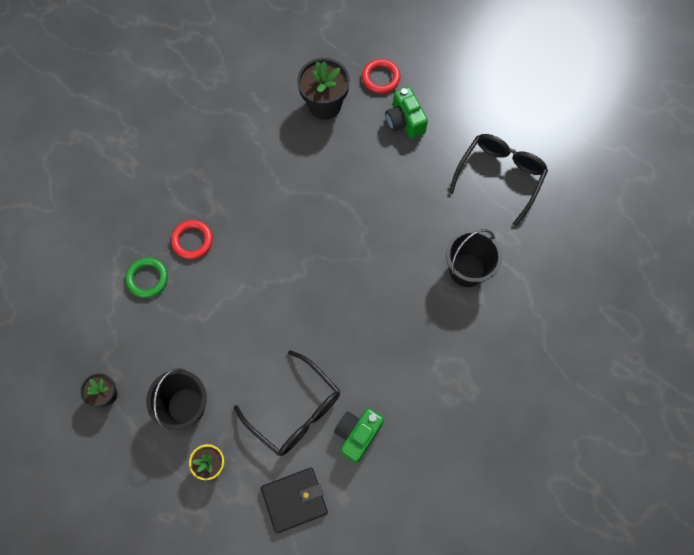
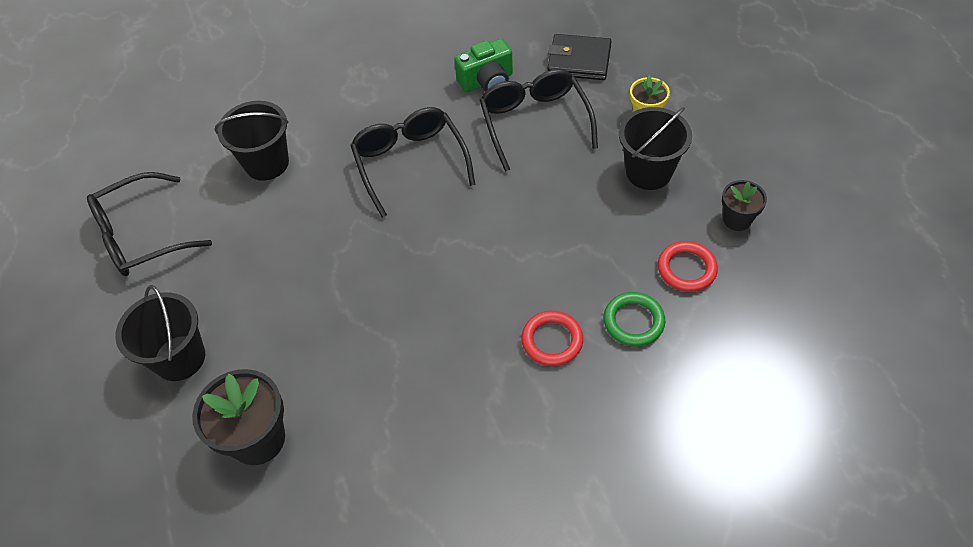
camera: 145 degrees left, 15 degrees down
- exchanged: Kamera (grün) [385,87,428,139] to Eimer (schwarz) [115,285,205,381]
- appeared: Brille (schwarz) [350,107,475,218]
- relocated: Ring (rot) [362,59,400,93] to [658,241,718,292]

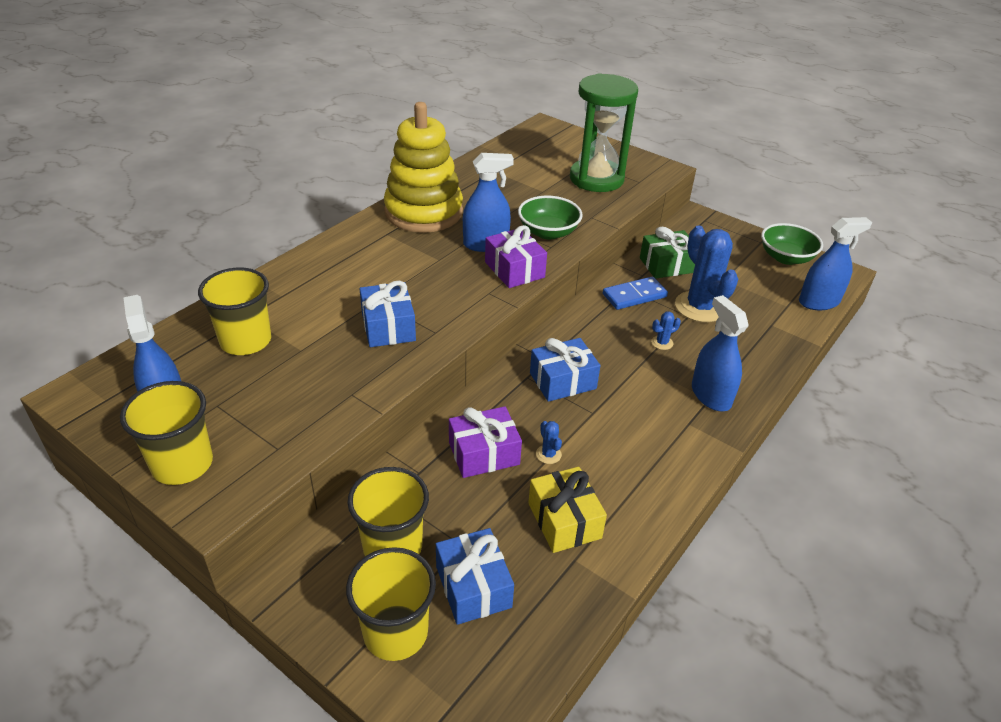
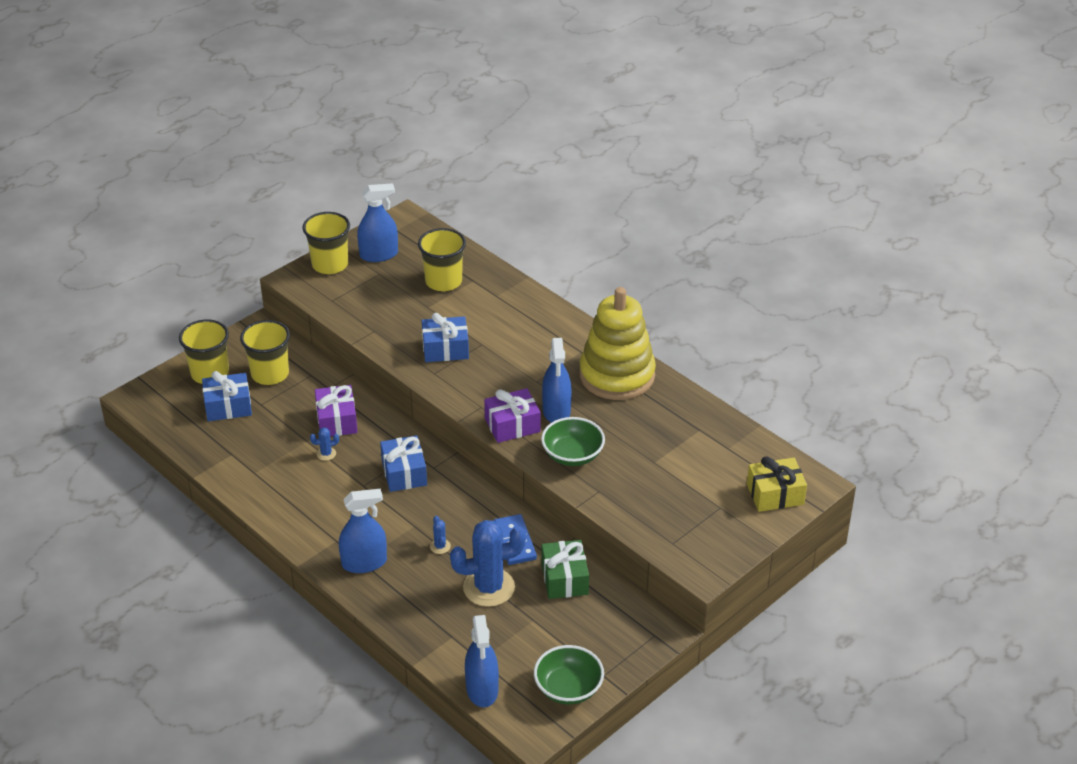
camera: 100 degrees right, 0 degrees up
- relocated: Geschenk (gelb) [528,467,607,553] to [747,456,807,512]
- missing: Sanduhr (grün) [570,73,638,192]

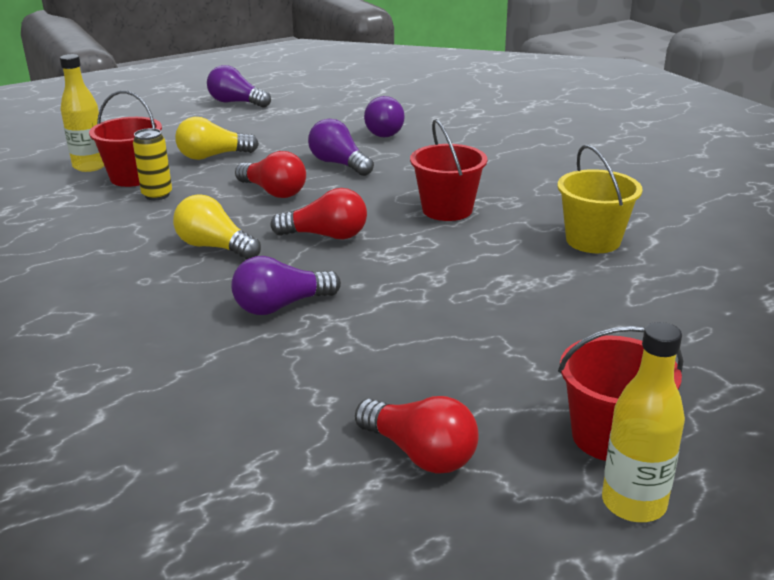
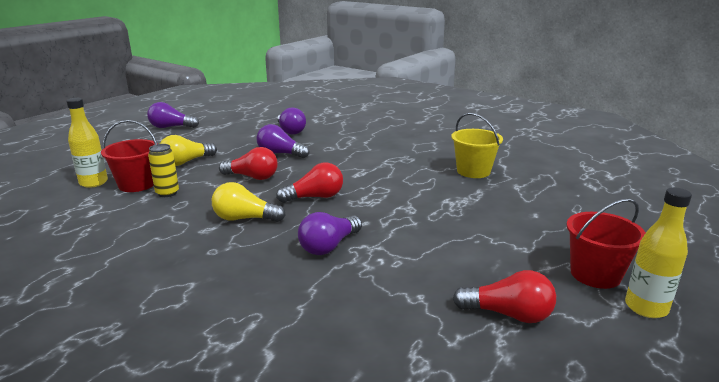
camera: 25 degrees left, 5 degrees down
- missing: Eimer (rot) [410,119,488,221]

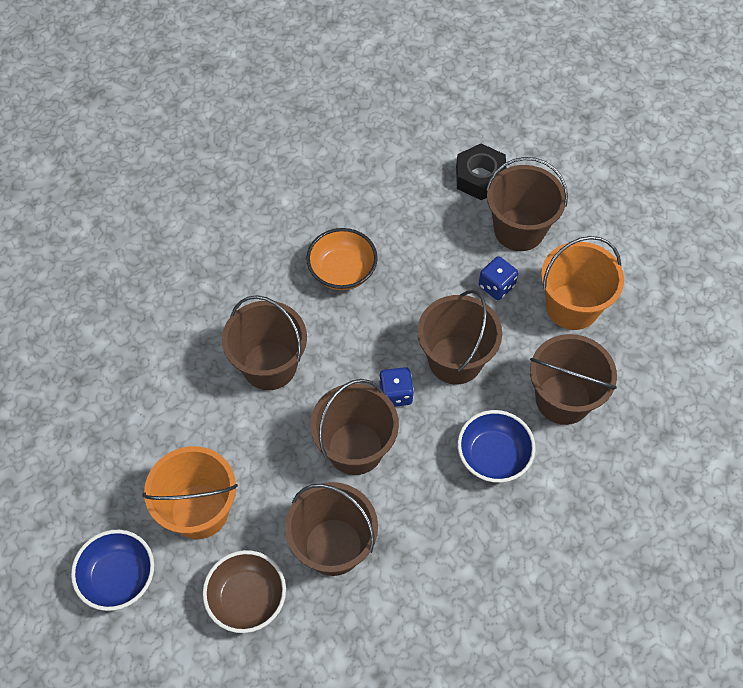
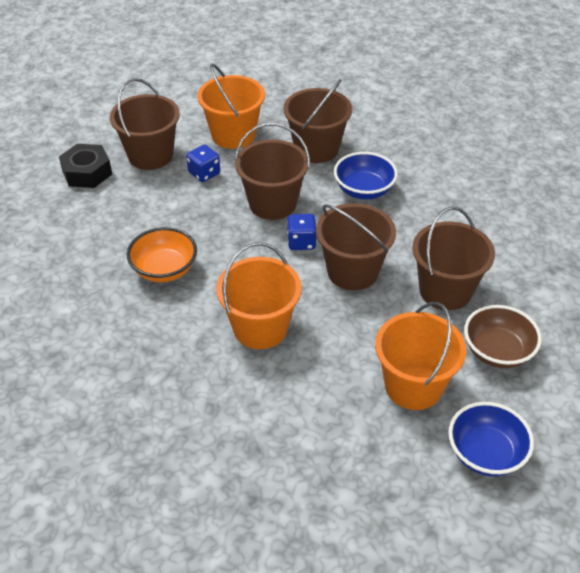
camera: 85 degrees left, 15 degrees down
- colour: Eimer (braun) [222,295,307,390] to Eimer (orange) [216,242,302,349]

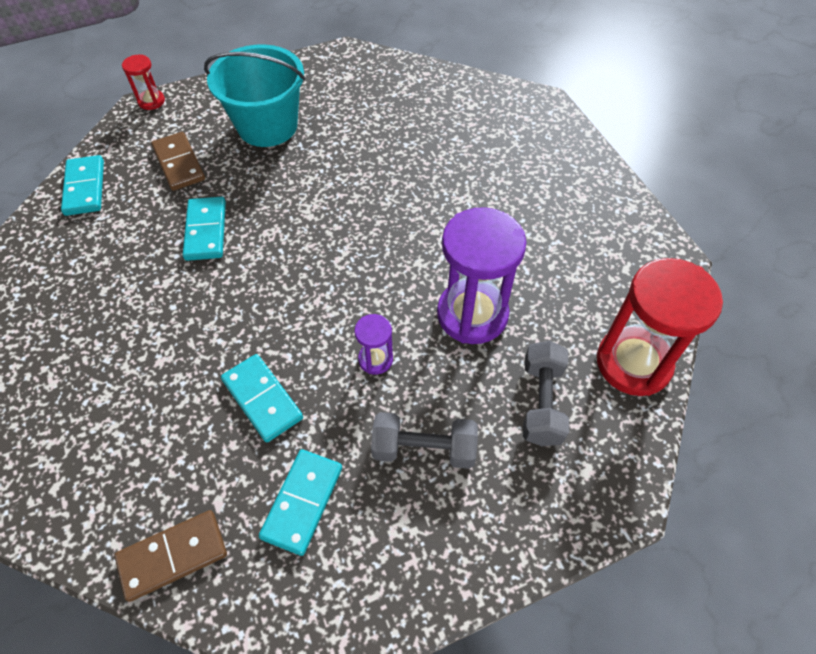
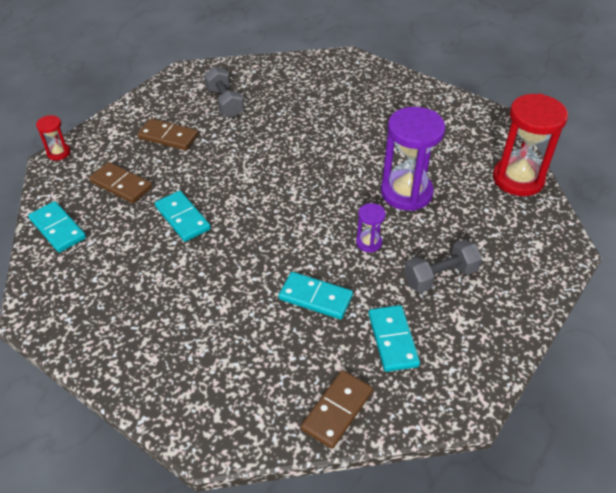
camera: 30 degrees left, 10 degrees down
- exchanged: Eimer (türkis) [204,44,305,147] to Dominostein (braun) [138,118,198,150]
- relocated: Hantel (grau) [523,341,569,446] to [204,66,244,117]

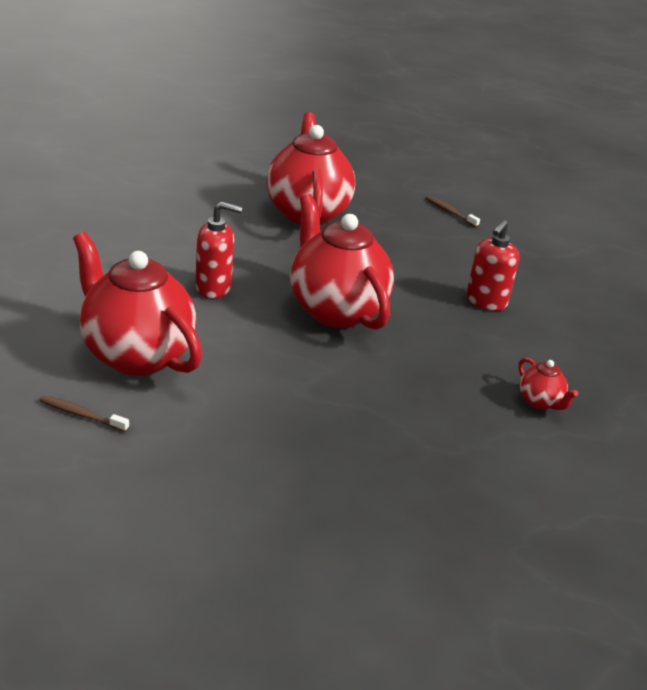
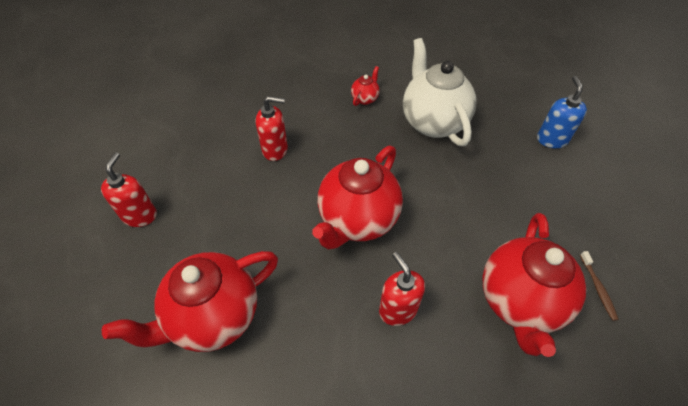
camera: 115 degrees left, 20 degrees up
- exchanged: Zahnbürste (braun) [426,196,480,228] to Seifenspender (rot) [101,152,157,227]
- appeared: Teekanne (weiß) [403,38,477,146]
- appeared: Seifenspender (blau) [537,76,587,148]

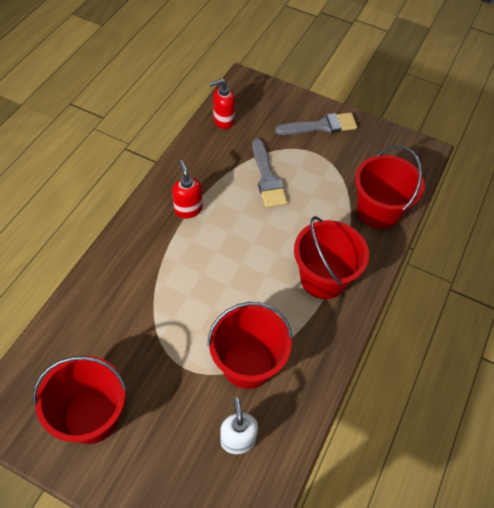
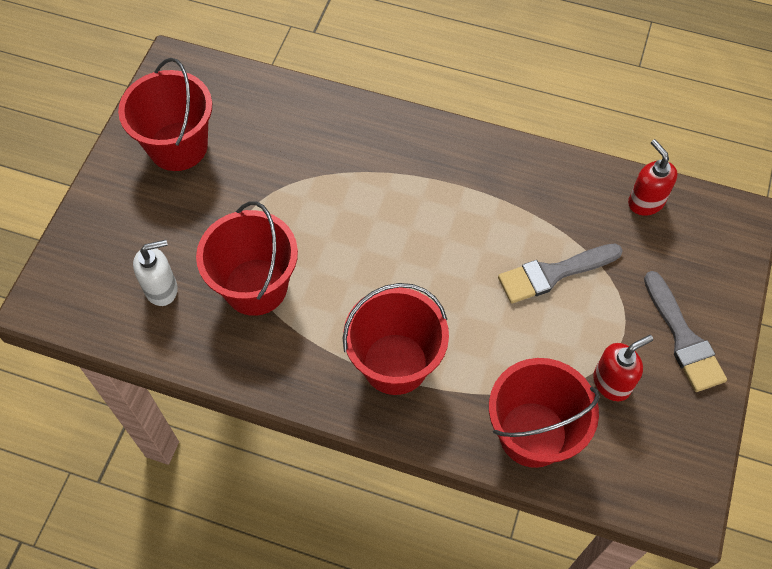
camera: 85 degrees right, 5 degrees up
- relocated: Seifenspender (rot) [172,160,203,218] to [593,335,653,401]

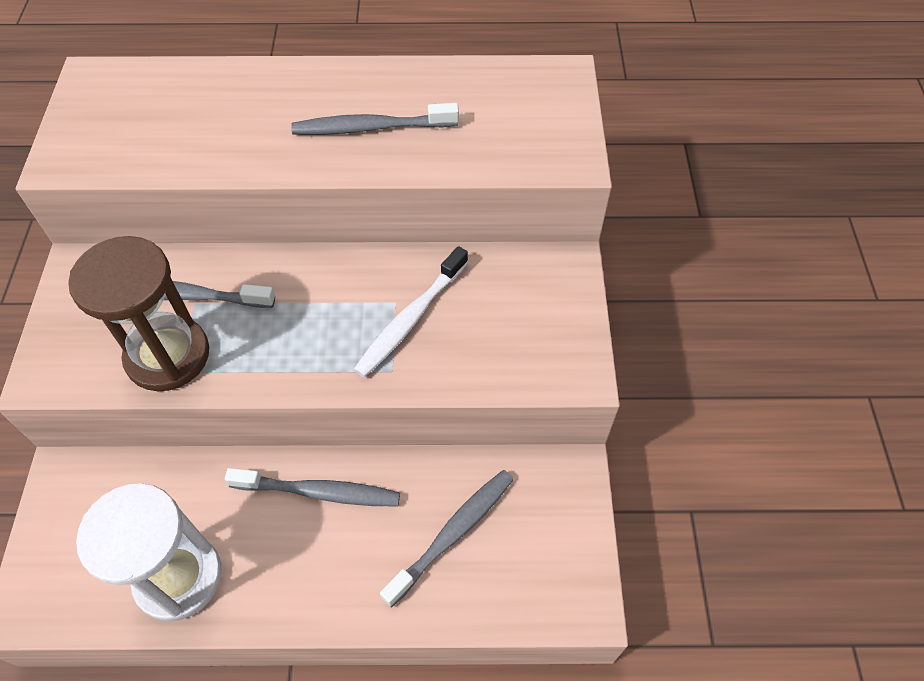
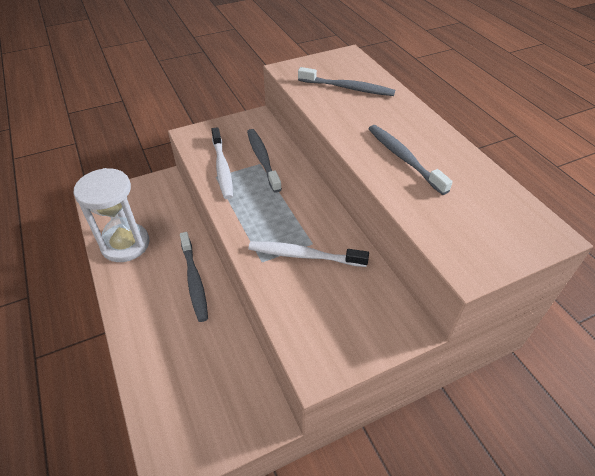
camera: 65 degrees right, 10 degrees down
- exchanged: Sanduhr (braun) [68,236,209,391] to Zahnbürste (weiß) [211,127,233,199]
- relocated: Zahnbürste (grau) [380,470,514,607] to [298,67,395,96]

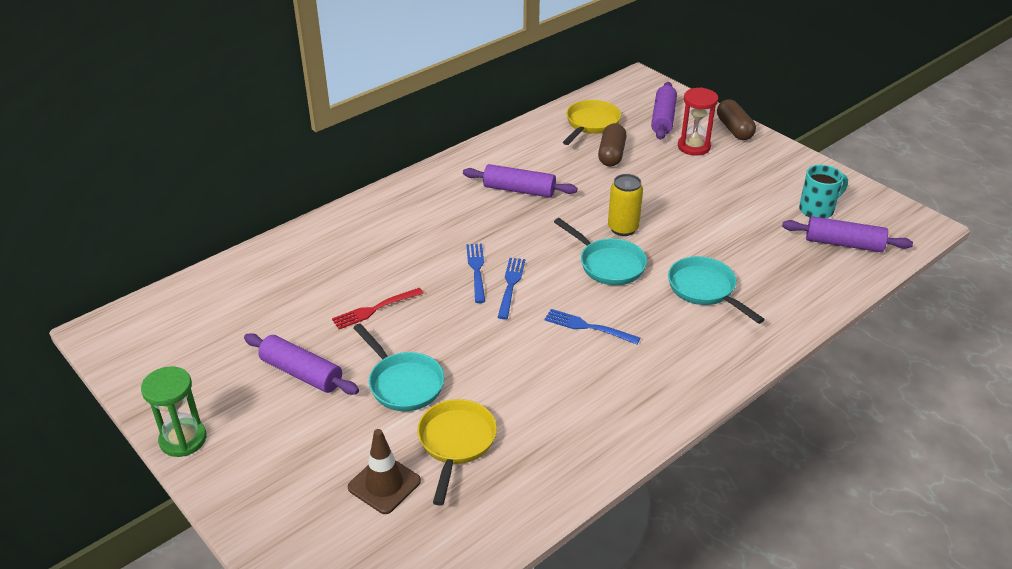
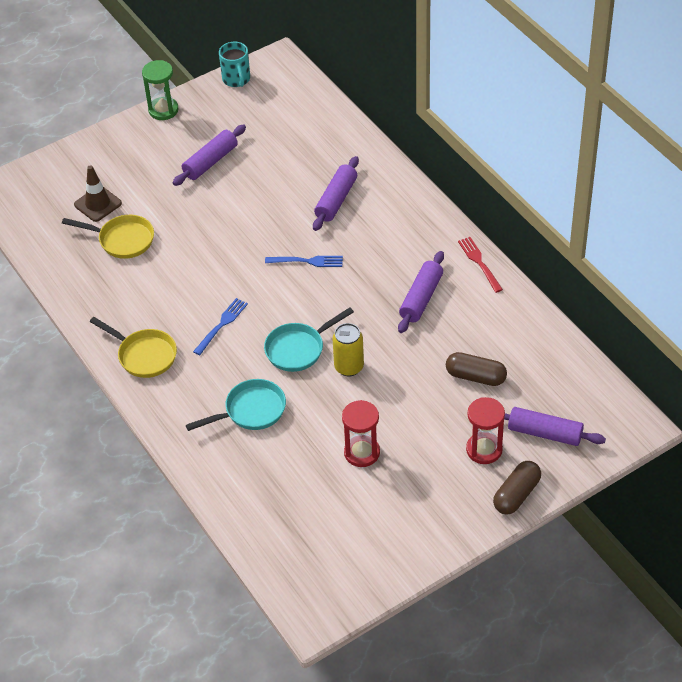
camera: 100 degrees right, 10 degrees up
- relocated: Pfanne (gelb) [563,100,621,145] to [90,317,177,378]
- relocated: Tasse (türkis) [799,165,848,218] to [219,42,250,87]
- relocated: Nudelholz (lila) [782,216,913,252] to [313,156,359,231]
- appeared: Sanduhr (rot) [342,400,380,467]
- relocated: Gabel (rot) [332,288,424,329] to [458,237,503,293]
- spun: Kapsel (braun) [717,100,756,140] = [493,461,541,514] 45 degrees counterclockwise
- missing: Pfanne (türkis) [353,323,444,411]
- missing: Gabel (blau) [498,258,525,319]

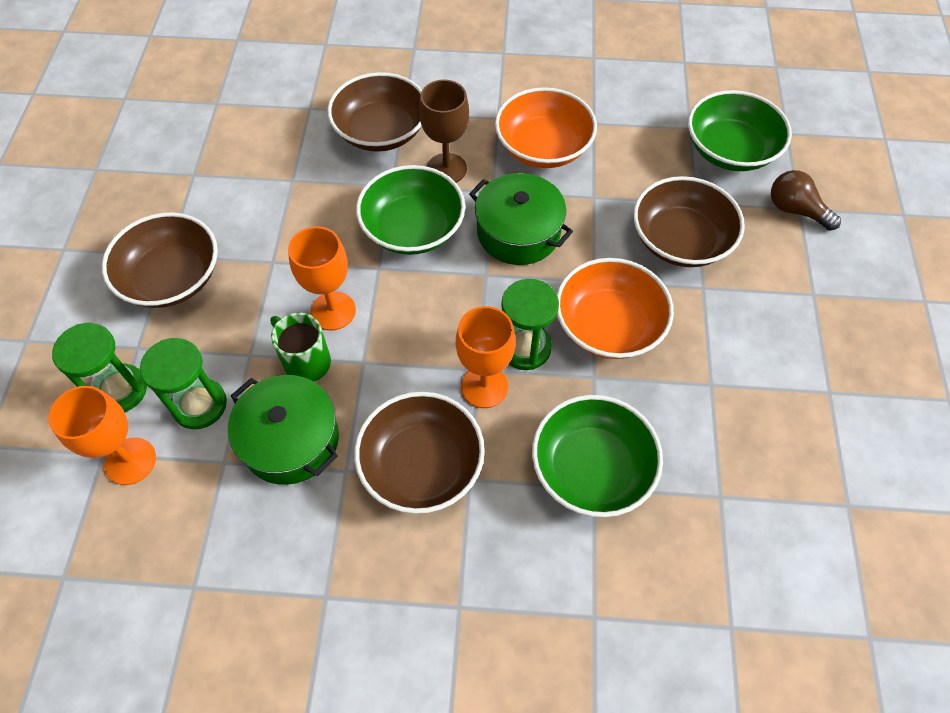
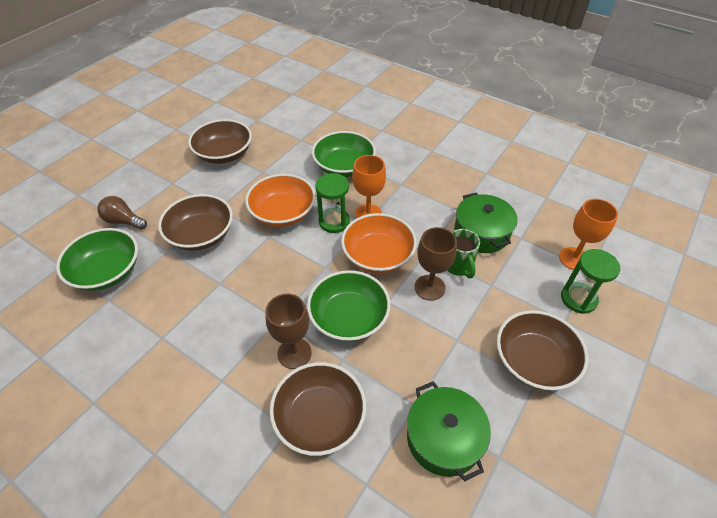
camera: 150 degrees left, 10 degrees down
- spun: Glühbirne (braun) [771,170,841,231] = [97,196,147,230] 135 degrees clockwise
- relocated: Schüssel (braun) [354,392,485,514] to [188,119,252,164]
- relocated: Schüssel (orange) [495,87,597,168] to [341,213,417,273]
- relocated: Kochtopf (grün) [469,173,573,265] to [407,381,491,481]
- colour: Kelch (orange) [288,226,356,331] to Kelch (braun) [415,227,457,301]
- missing: Sanduhr (grün) [140,338,227,429]

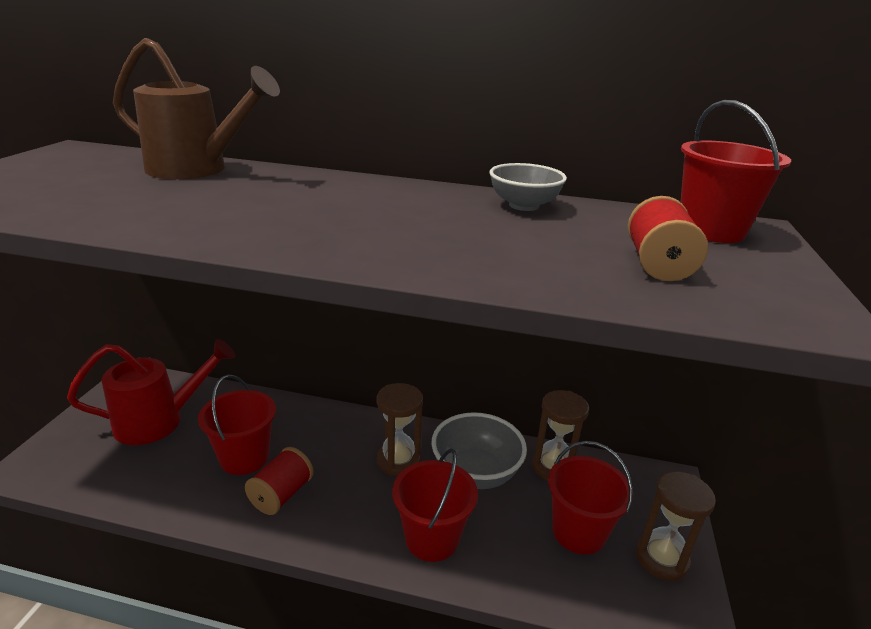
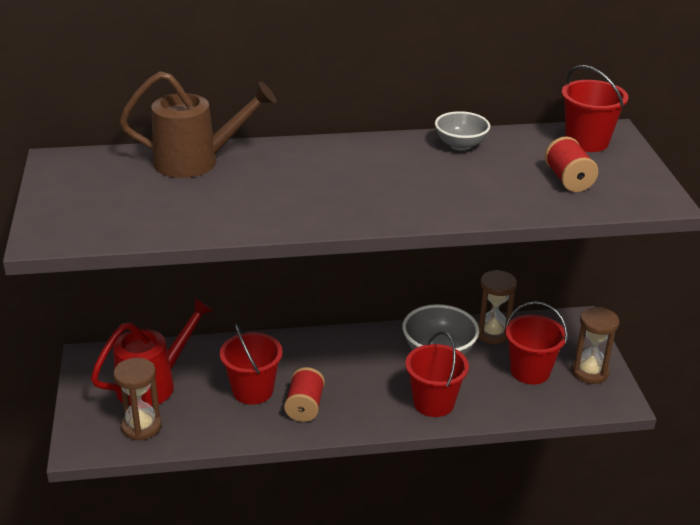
camera: 20 degrees left, 5 degrees up
- relocated: Sanduhr (braun) [376,383,423,476] to [113,358,162,441]

